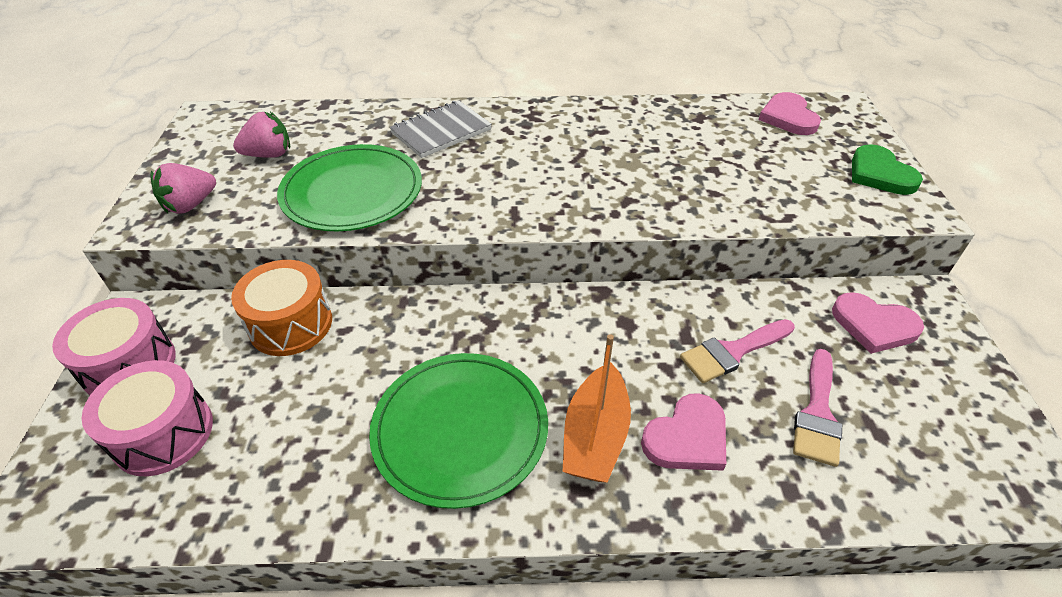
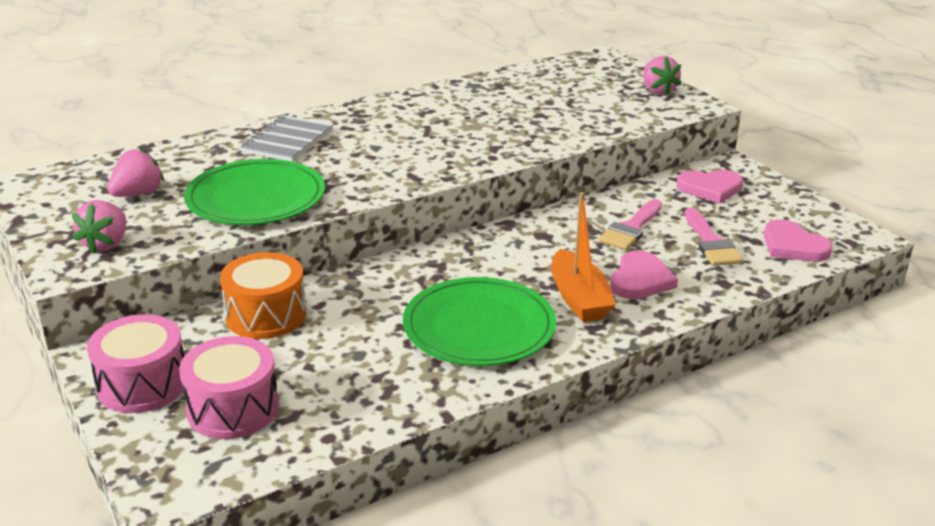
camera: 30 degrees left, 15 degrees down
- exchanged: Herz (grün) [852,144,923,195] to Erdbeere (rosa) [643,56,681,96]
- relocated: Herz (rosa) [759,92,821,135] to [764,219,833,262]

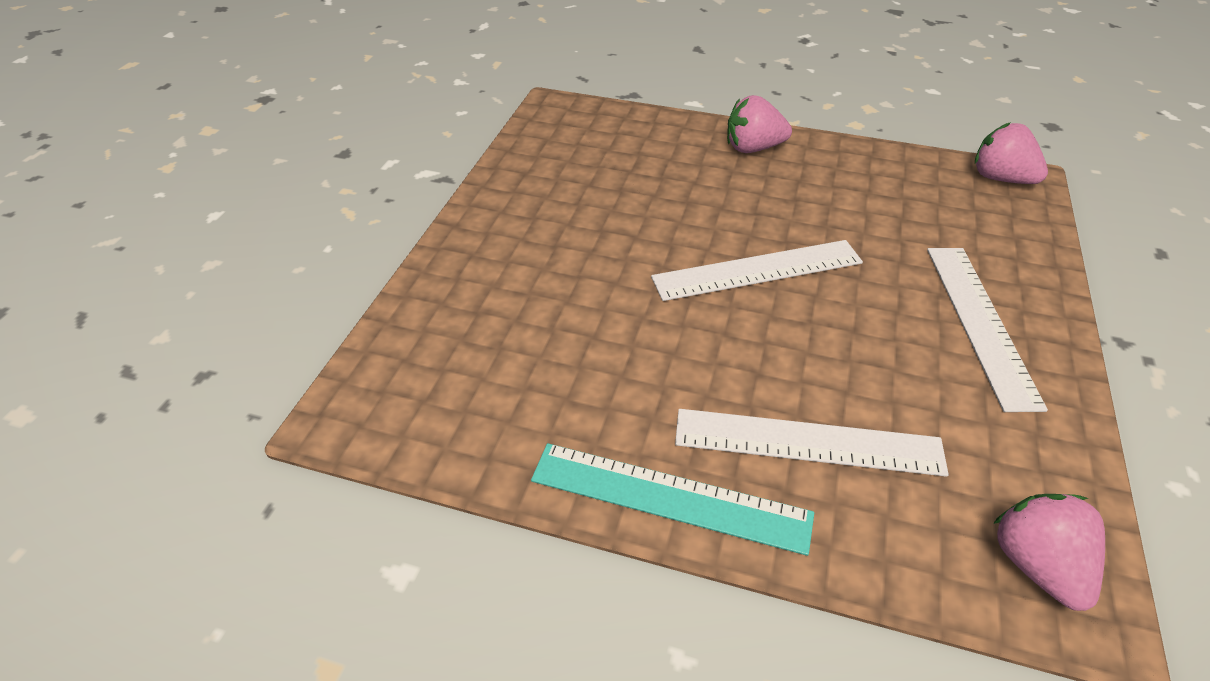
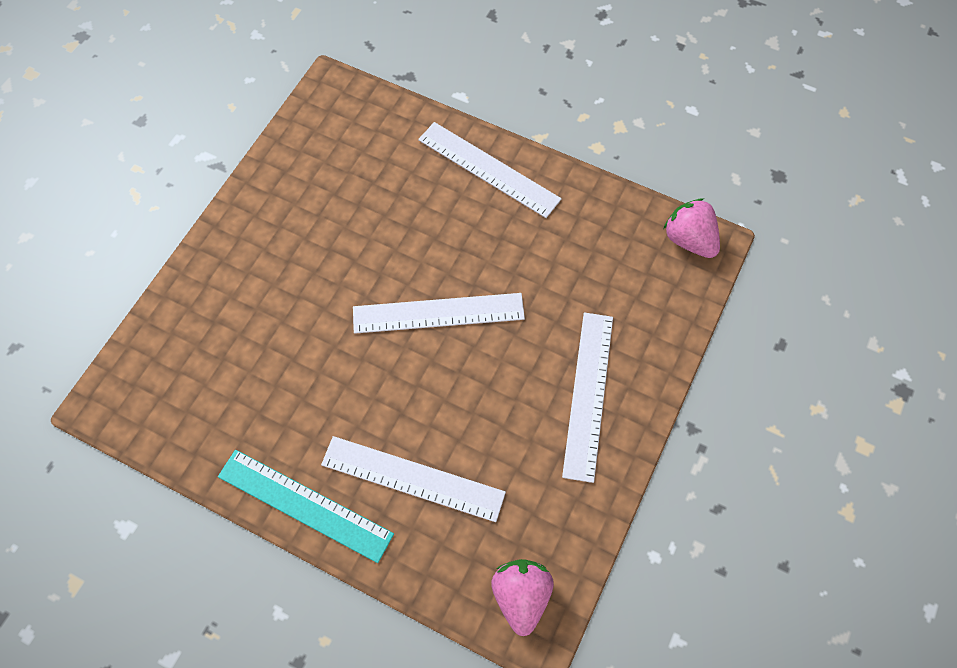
camera: 10 degrees right, 20 degrees up
- exchanged: Erdbeere (rosa) [727,95,792,153] to Lineal (weiß) [418,122,562,218]

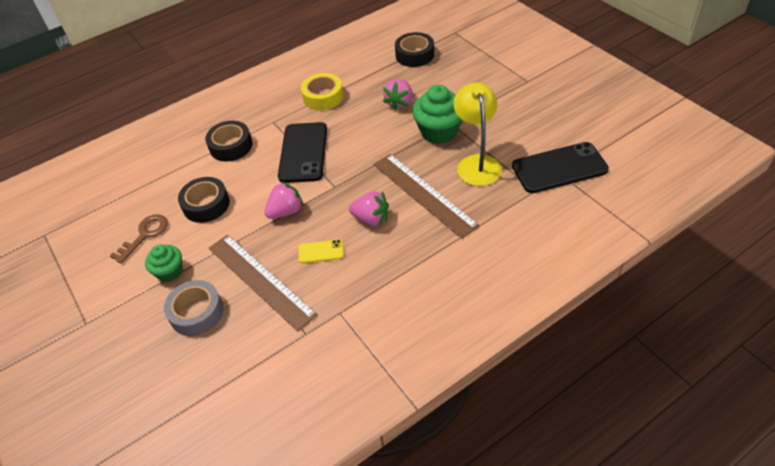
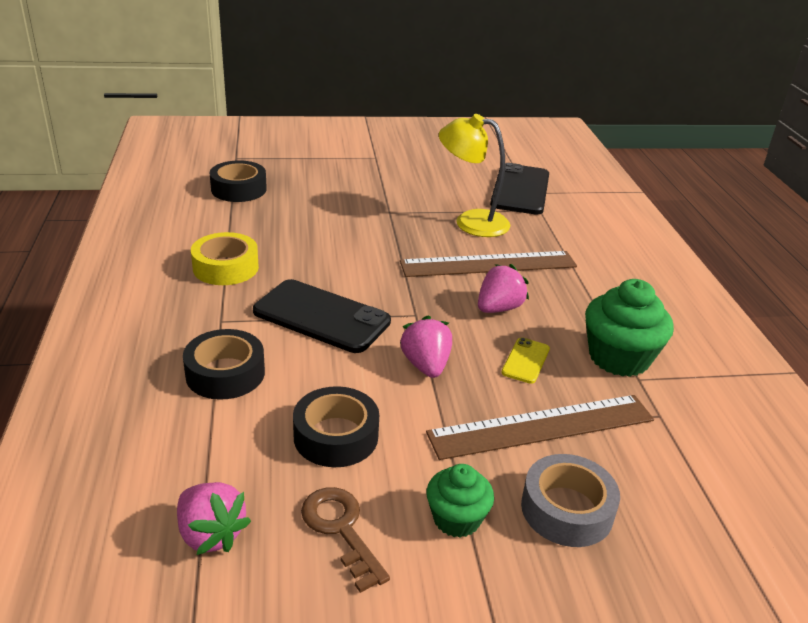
camera: 70 degrees left, 15 degrees down
- relocated: Erdbeere (rosa) [383,79,412,111] to [177,482,251,555]
- relocated: Muffin (grün) [412,85,462,144] to [585,279,674,377]

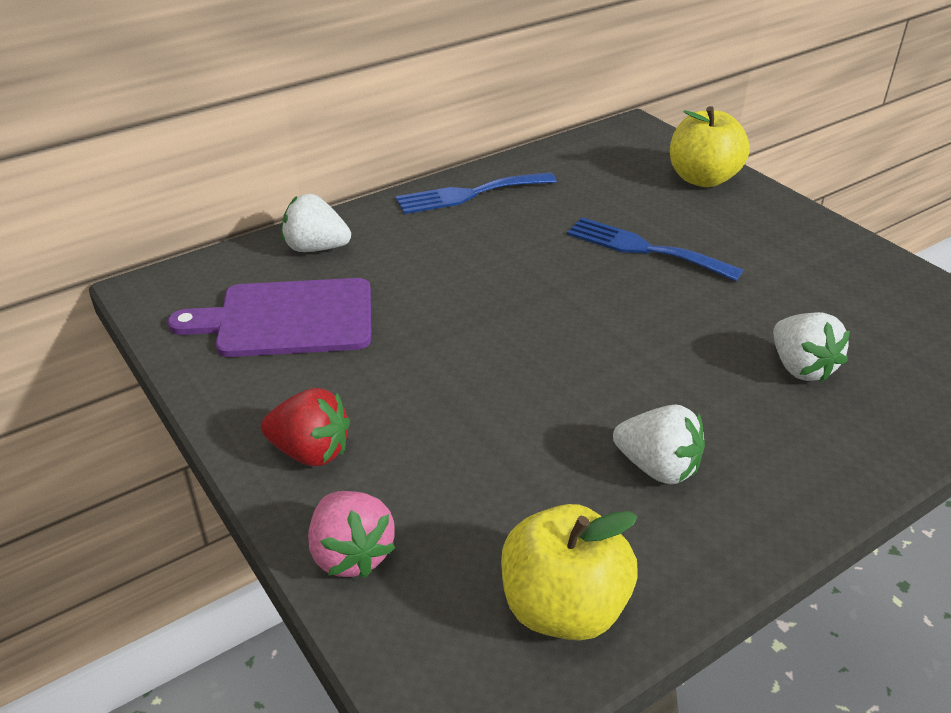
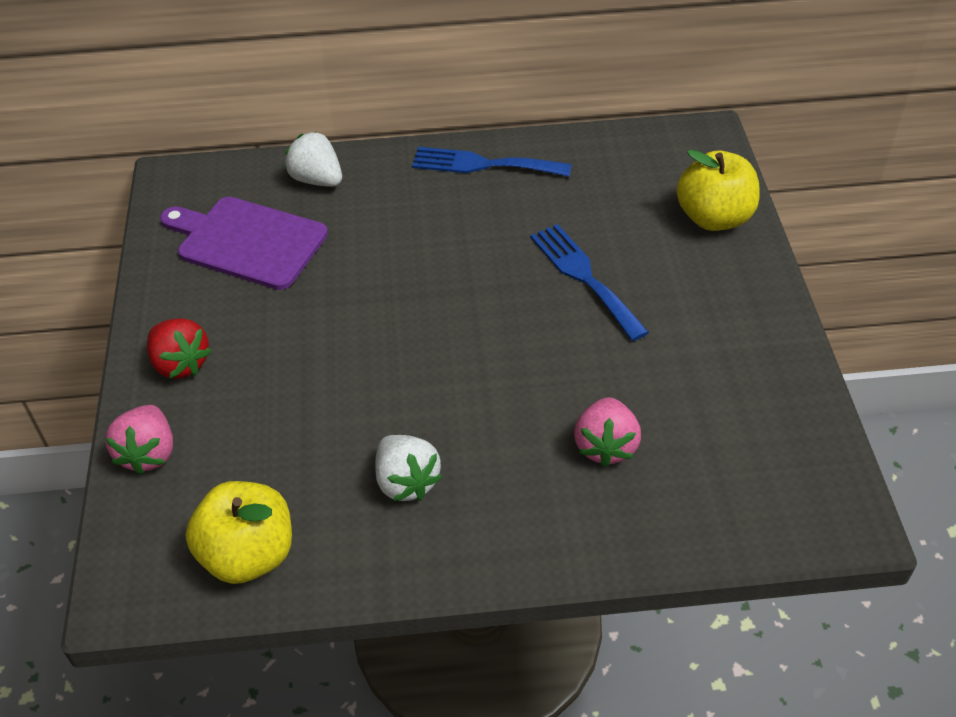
camera: 30 degrees right, 10 degrees up
- colour: Erdbeere (weiß) [773,312,850,383] to Erdbeere (rosa) [574,397,641,467]

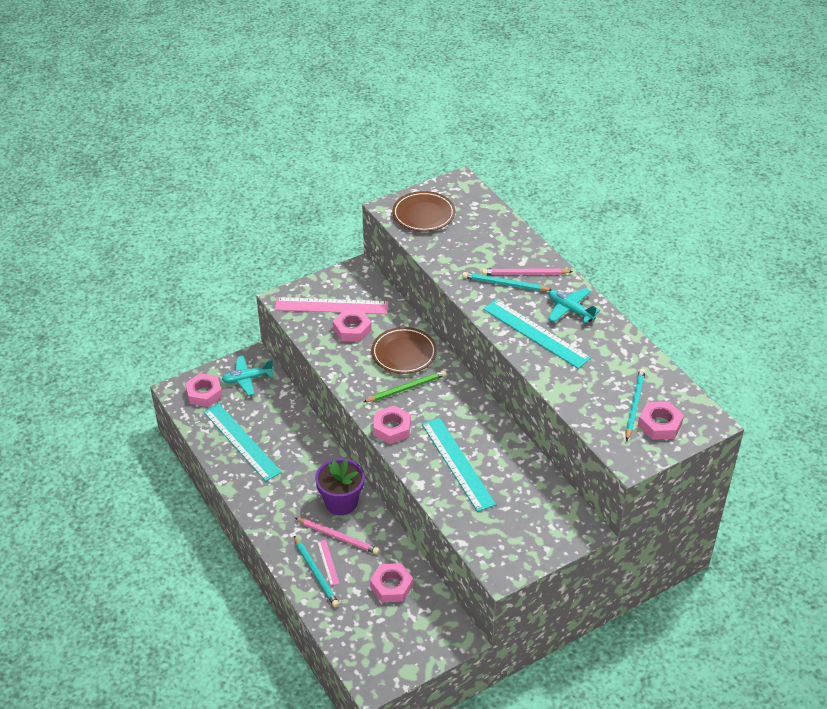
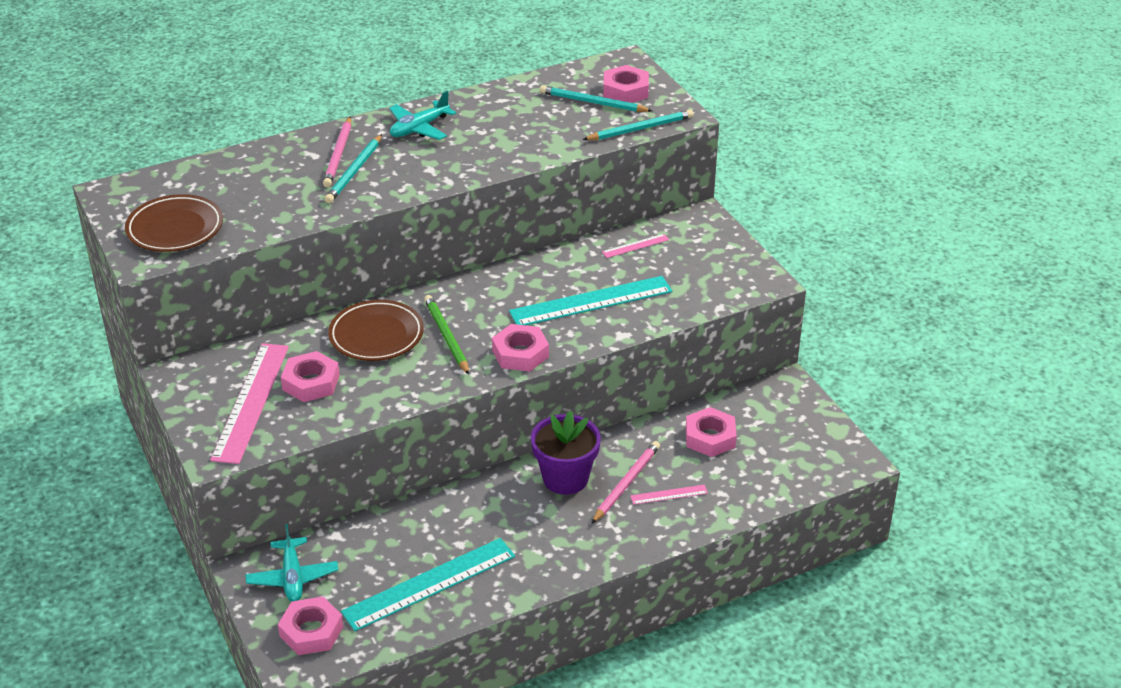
camera: 85 degrees left, 5 degrees down
- relocated: Bleistift (türkis) [294,536,339,607] to [582,109,694,140]
- appeared: Lineal (rosa) [602,234,669,258]
- missing: Lineal (türkis) [483,299,591,369]

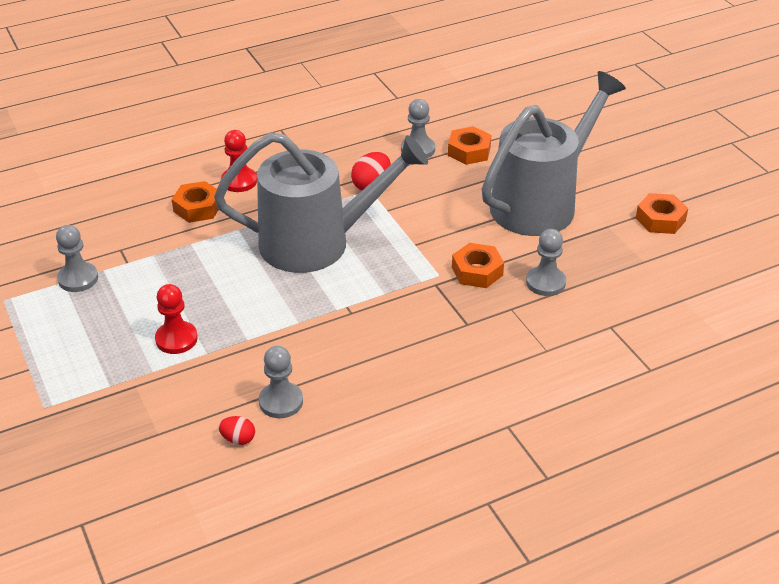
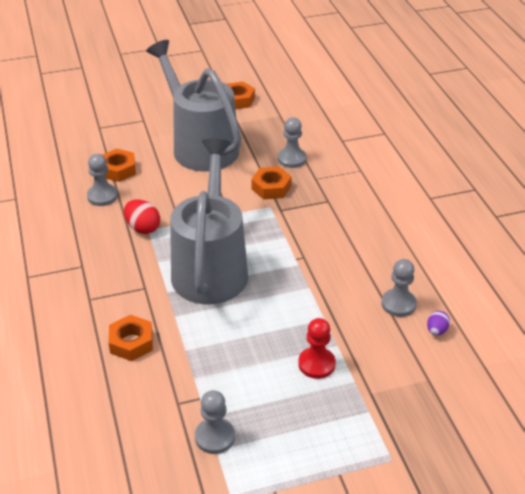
camera: 80 degrees left, 0 degrees up
- colour: Ei (rot) [218,416,255,445] to Ei (lila) [427,311,450,336]
- missing: Bauer (rot) [221,130,257,192]

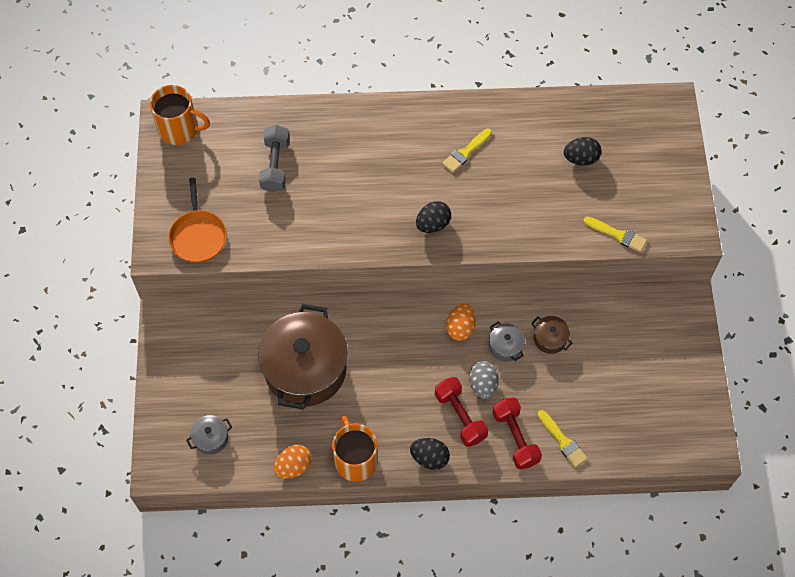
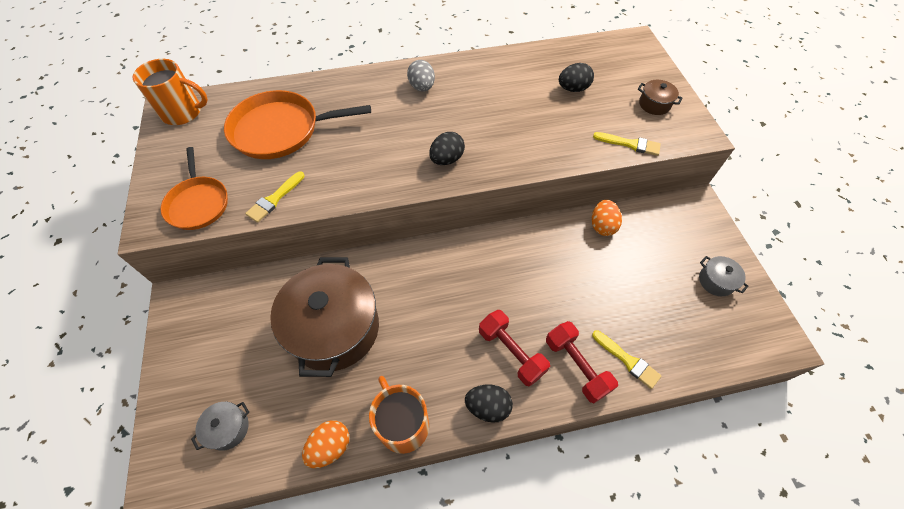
camera: 10 degrees left, 5 degrees down
- exchanged: Hantel (grau) [259,125,290,192] to Pfanne (orange) [224,90,371,159]
- relocated: Pinsel (gelb) [442,129,492,173] to [245,171,305,223]
- relocated: Ei (grau) [469,361,499,399] to [407,60,435,92]
- relocated: Ei (orange) [446,303,476,341] to [592,200,622,236]
- relocated: Kochtopf (braun) [531,316,572,354] to [638,80,682,115]
- relocated: Kochtopf (grau) [489,321,525,362] to [699,256,748,296]

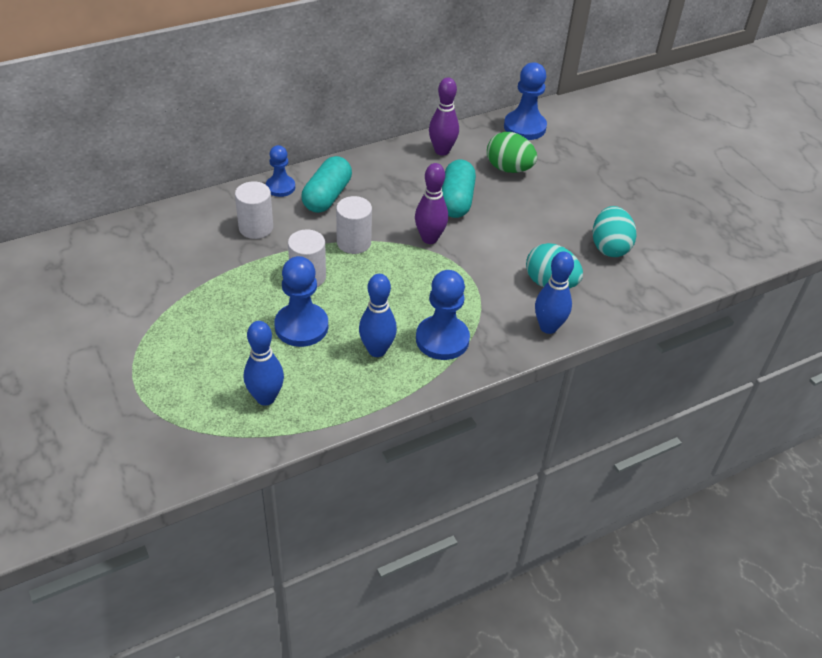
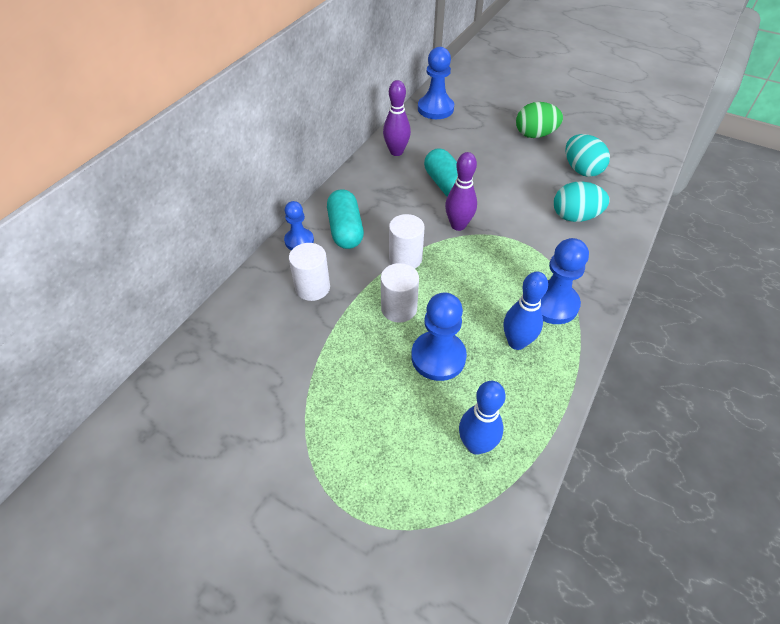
camera: 30 degrees left, 5 degrees up
- relocated: Ei (grün) [487,132,537,173] to [516,102,563,138]
- missing: Bowlingkegel (blau) [535,251,574,334]

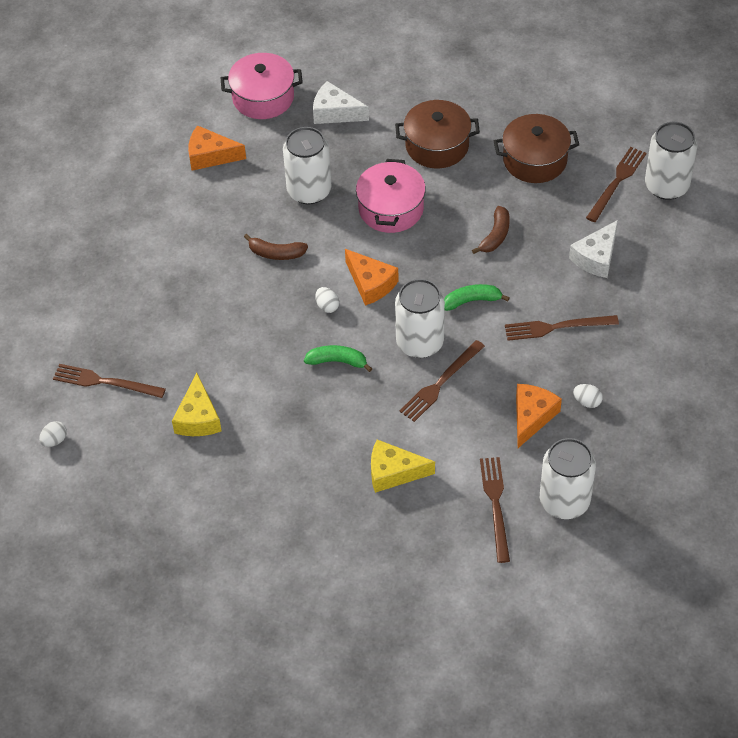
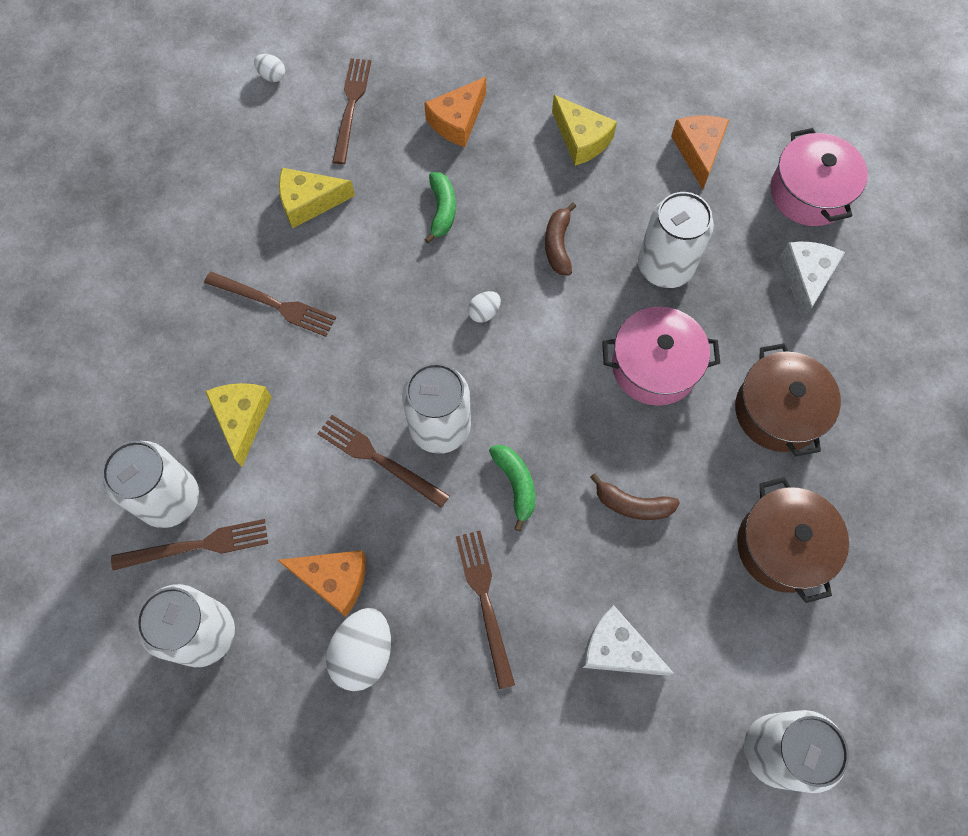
camera: 80 degrees right, 15 degrees up
- appeared: Dose (weiß) [102,441,199,528]
- relocated: Gabel (braun) [586,147,647,222] to [204,272,336,337]
- size: Ei (weiß) [573,384,603,408] = [326,608,391,691] x1.93
- relocated: Käse (orange) [345,249,399,306] to [424,77,486,147]
- relocated: Banane (grün) [304,345,372,372] to [425,172,456,244]
- appeared: Käse (gelb) [552,95,617,166]

